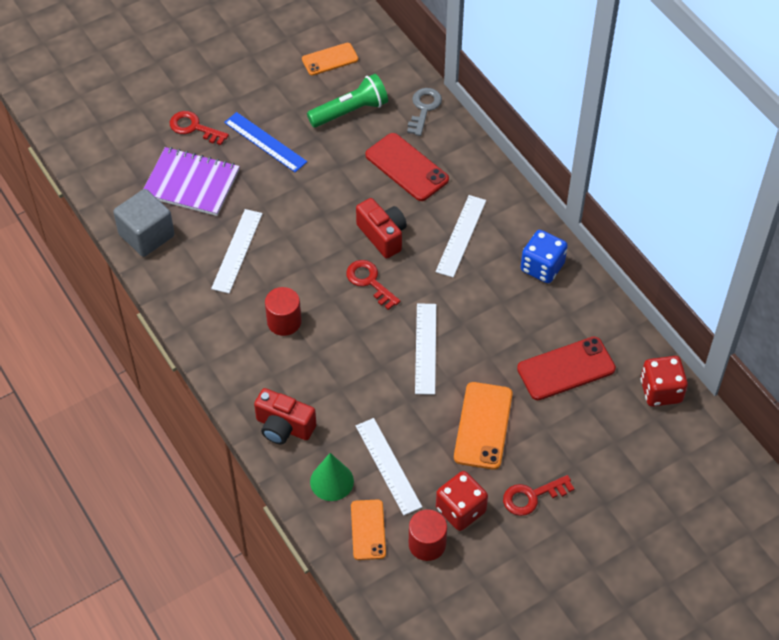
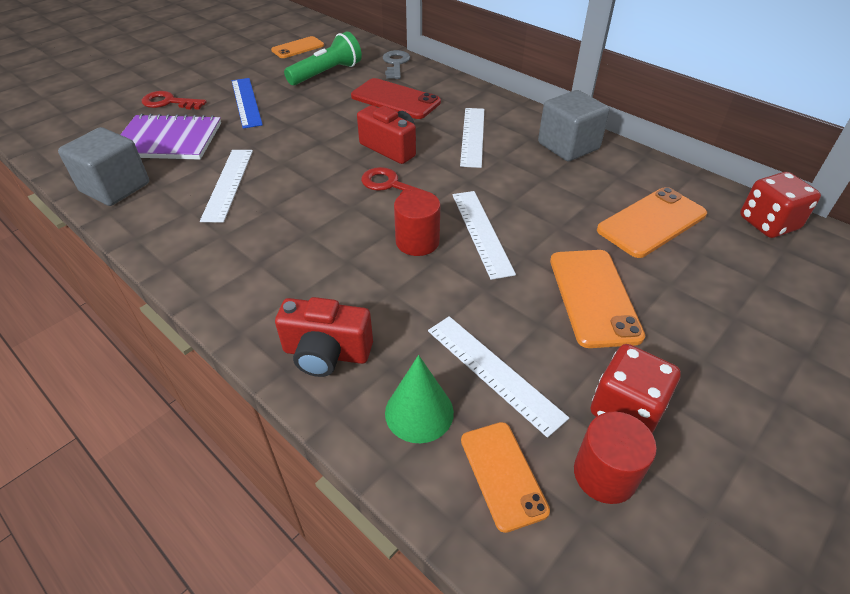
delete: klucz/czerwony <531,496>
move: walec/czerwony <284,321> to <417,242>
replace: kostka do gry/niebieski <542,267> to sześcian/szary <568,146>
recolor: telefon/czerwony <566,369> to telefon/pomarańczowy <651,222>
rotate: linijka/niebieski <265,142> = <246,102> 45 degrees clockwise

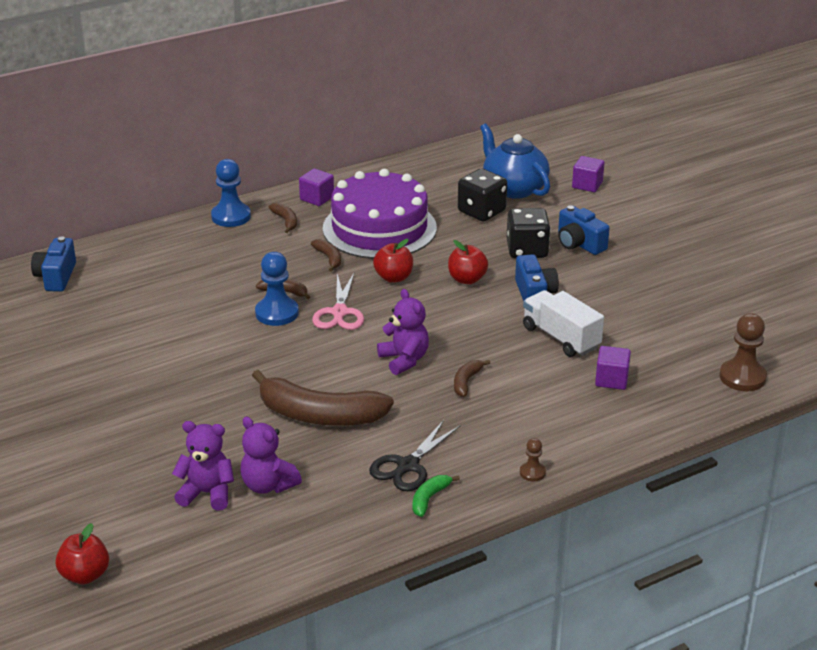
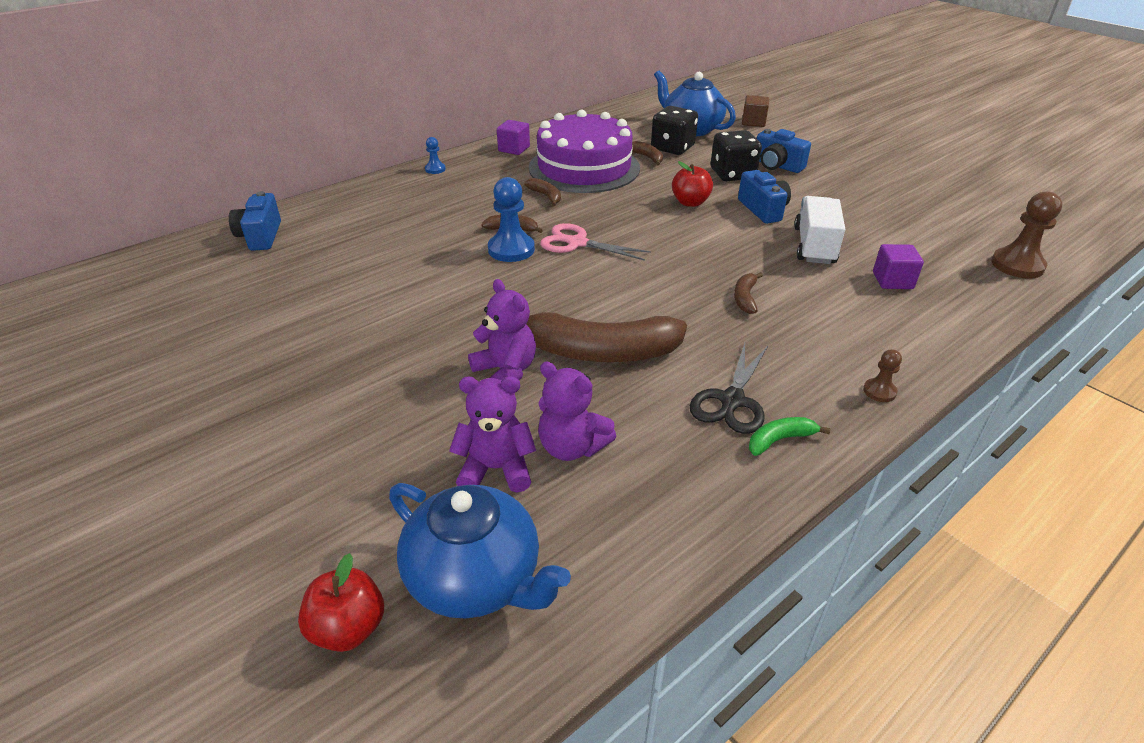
delete: jabłko/czerwony <393,277>
insert: imbryk/niebieski <476,579>
move: banan/brązowy <286,221> to <647,157>; miś/fioletowy <404,360> to <505,371>
recolor: sześcian/fioletowy <587,185> to sześcian/brązowy <753,122>
rotate: nożyczki/różowy <339,312> = <577,243> 120 degrees clockwise; ciężarówka/biały <561,338> = <814,246> 60 degrees clockwise; banan/zielony <429,498> = <780,440> 45 degrees clockwise
resize: pionek/niebieski <231,216> = <435,169> x0.52

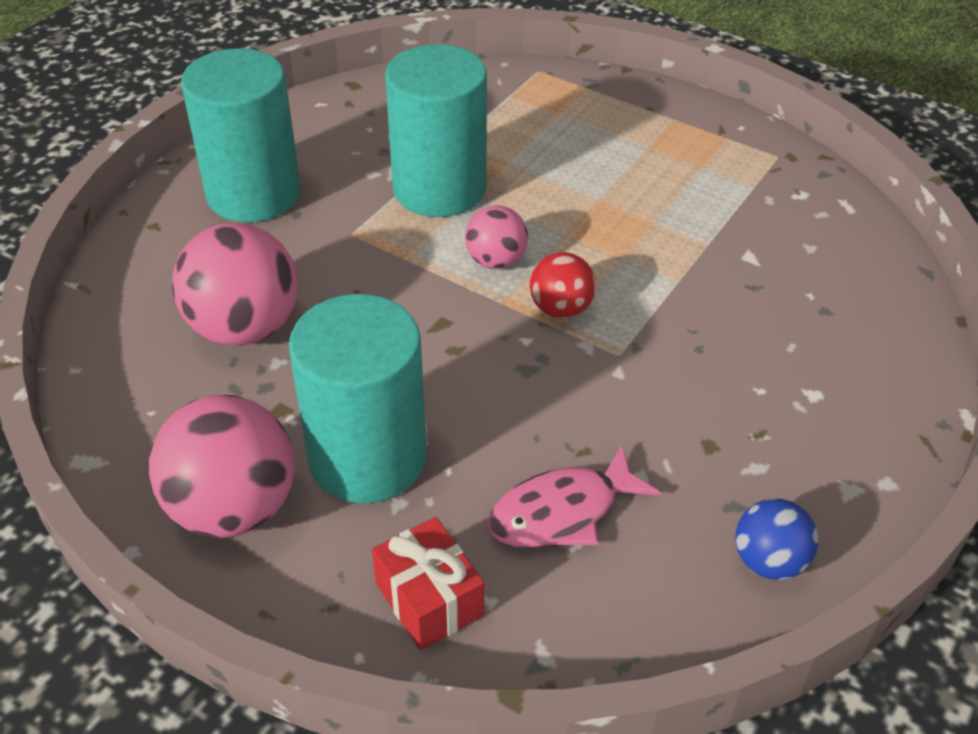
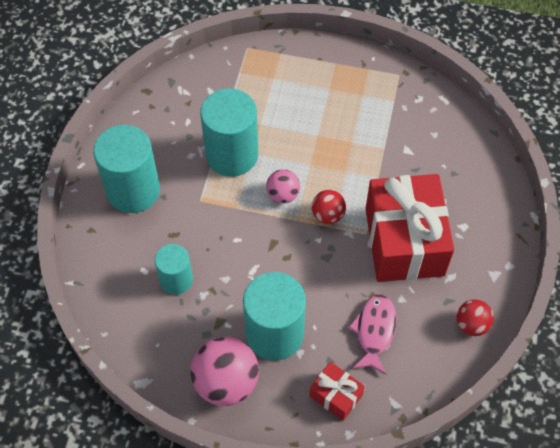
insert: prezent/czerwony <404,241>
replace: piłka/różowy <244,328> to walec/turkusowy <176,280>
recolor: piłka/niebieski <769,561> to piłka/czerwony <471,324>
rotate: ryba/różowy <562,512> = <374,331> 150 degrees clockwise

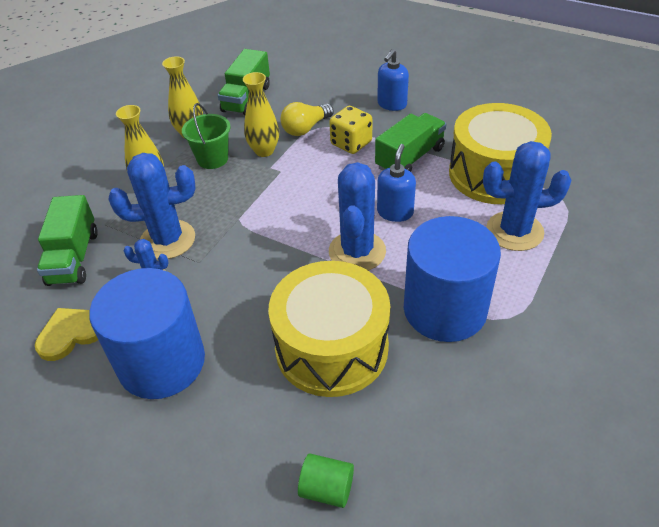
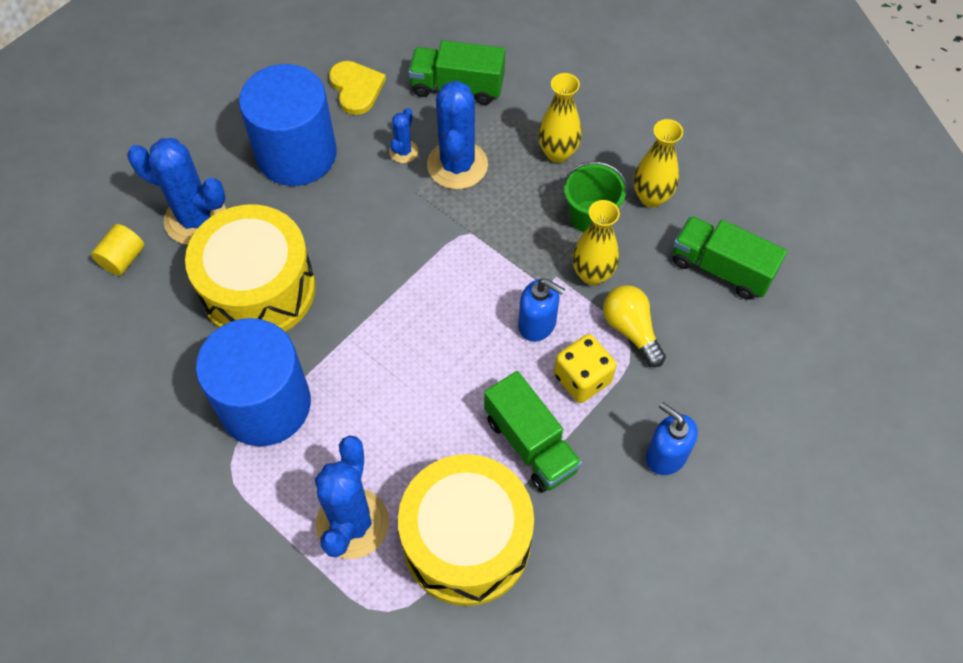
move: dozownik mydła/niebieski <395,212> to <537,324>; kaktus/niebieski <357,251> to <196,219>
recolor: walec/zielony <327,489> to walec/żółty <123,259>

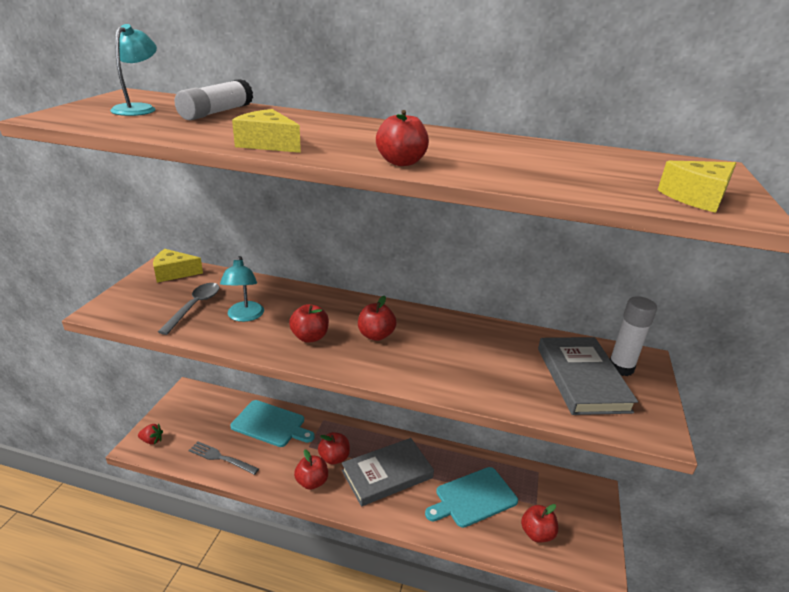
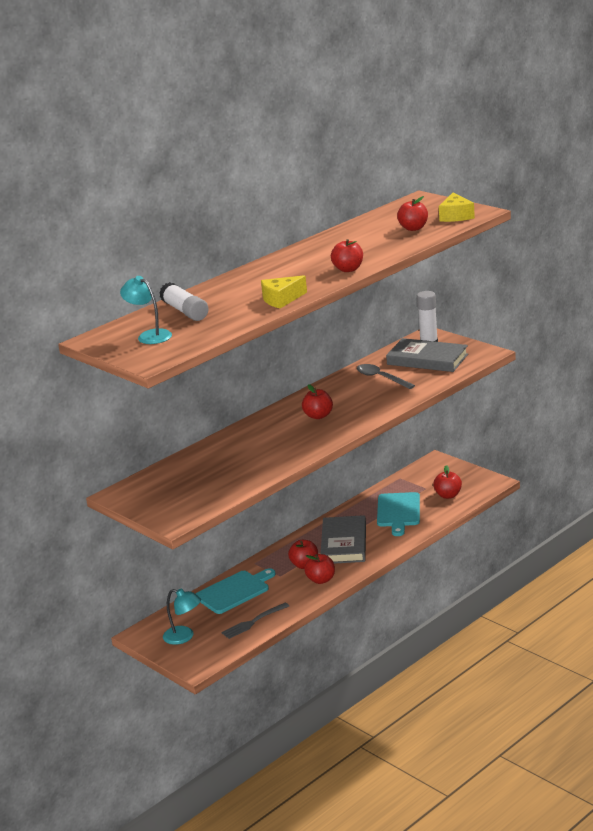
delete: ser/żółty <174,273>; truskawka/czerwony <152,440>
move: lampka/turkusowy <244,316> to <184,637>; łyżka/szary <194,307> to <381,378>; jabłko/czerwony <310,337> to <413,228>

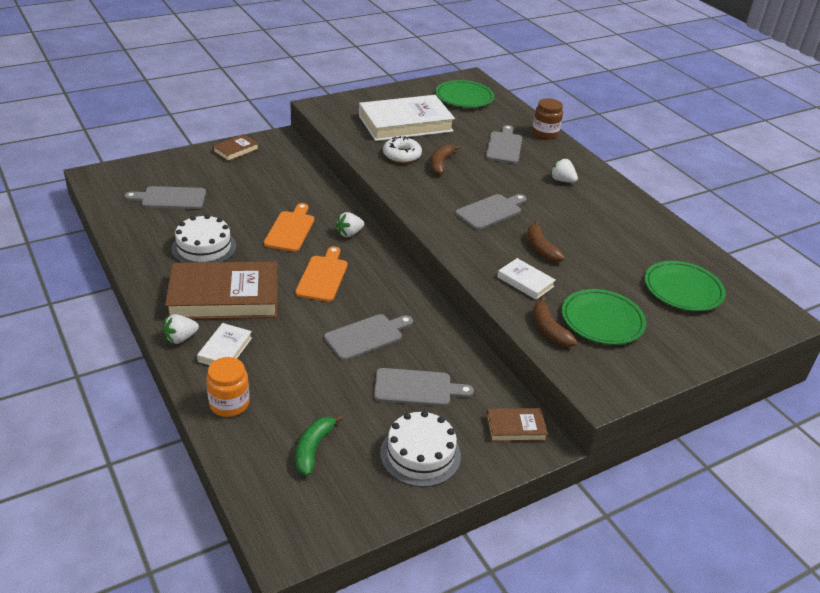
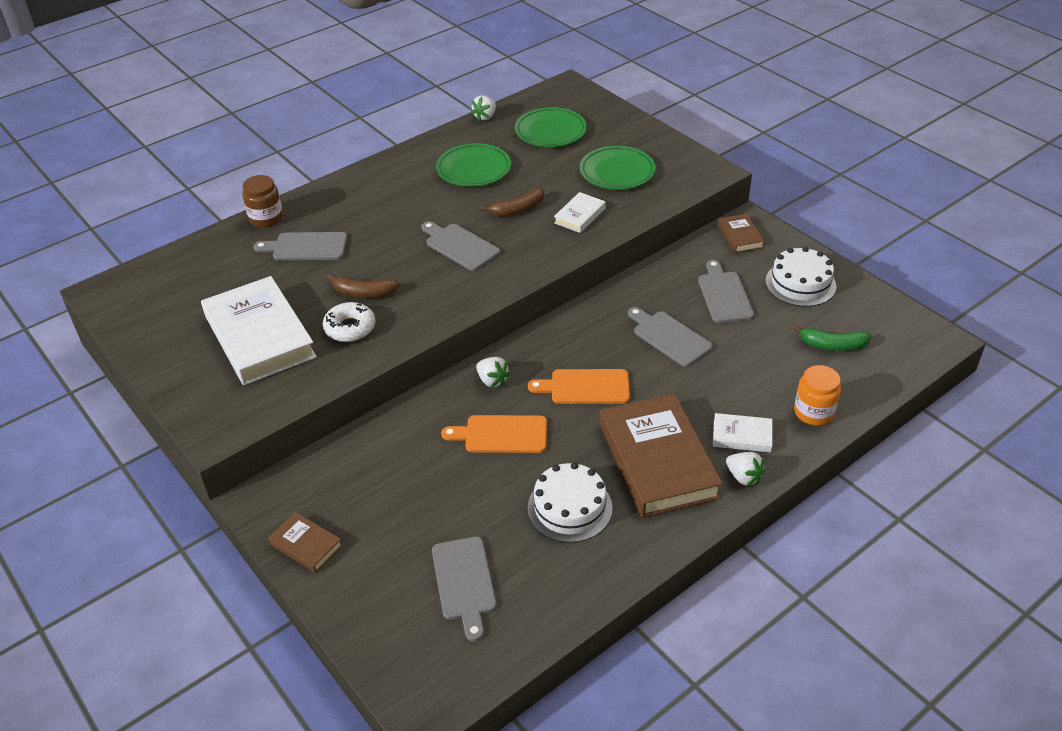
delete: banan/brązowy <549,329>
move: talerz/zielony <464,97> to <474,169>; truskawka/biały <562,180> to <485,117>

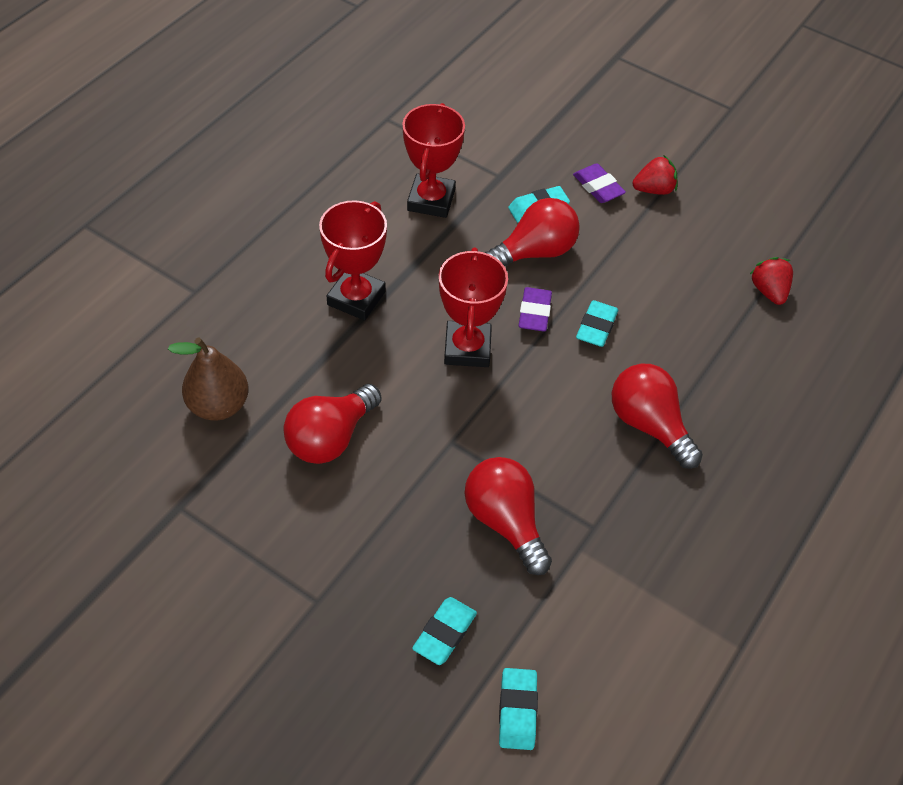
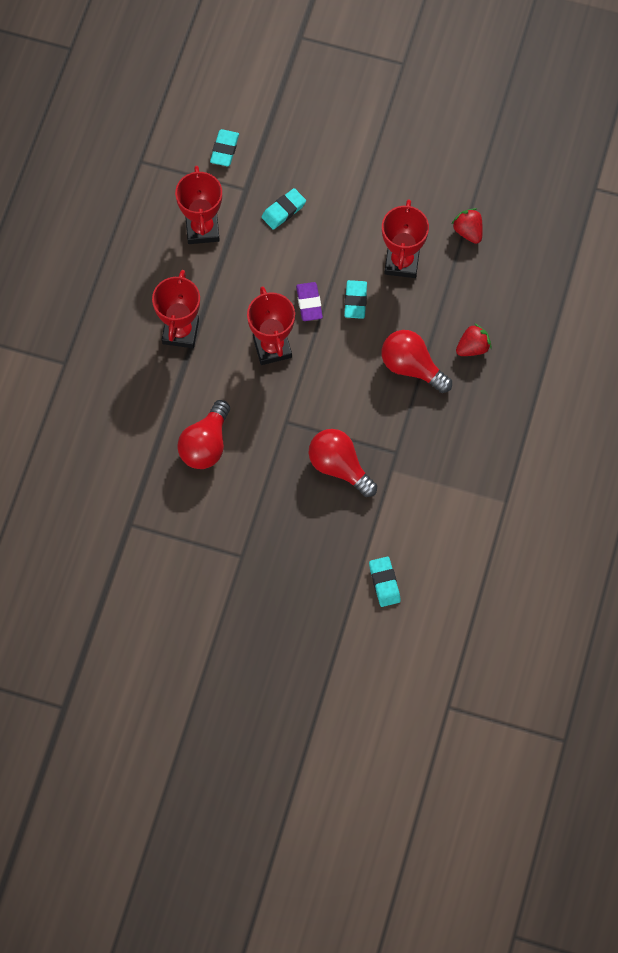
delete: gumka do mazania/fioletowy <598,187>; żarówka/czerwony <534,252>; gruszka/brązowy <218,405>
insert: puchar/czerwony <402,262>
move: truskawka/czerwony <654,190> to <473,347>; gumka do mazania/turkusowy <444,633> to <224,150>

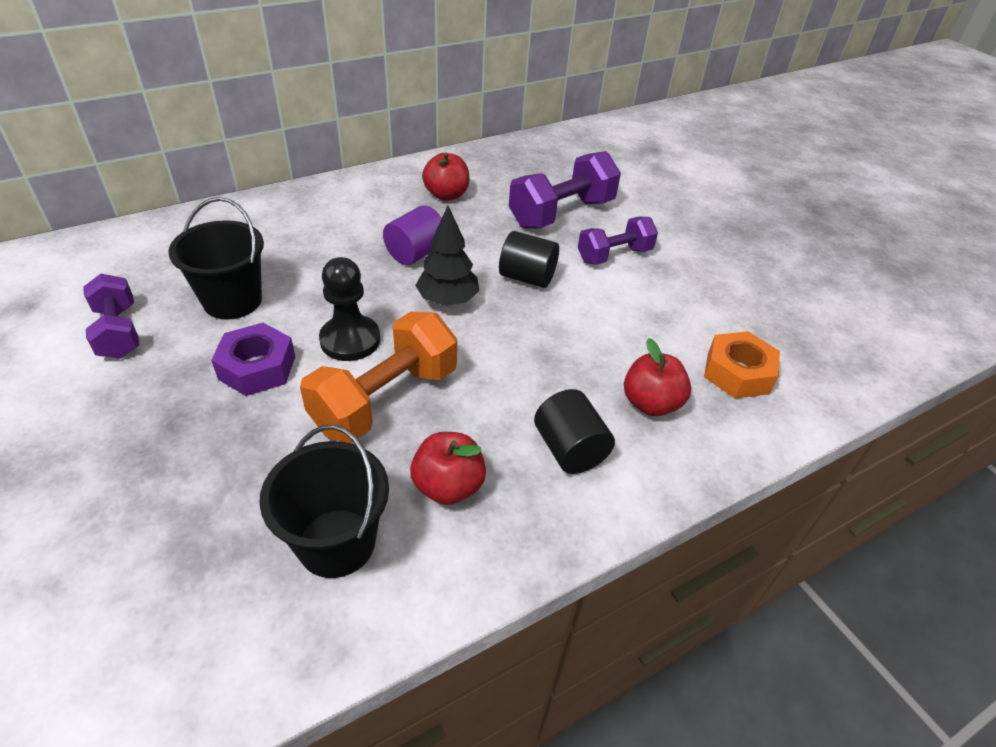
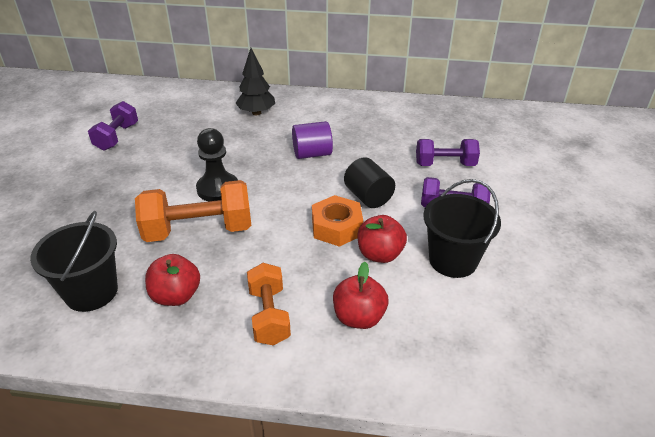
delete: nakrętka/fioletowy <257,368>
move: jabłko/czerwony <446,195> to <380,254>; wiadro/czarny <232,301> to <453,260>; drzewko/czarny <448,300> to <256,113>; nakrętka/pomarańczowy <737,373> to <336,227>
replace: walec/czarny <570,449> to hantel/pomarańczowy <269,315>
resize: hantel/fioletowy <561,213> = <445,164> x0.64

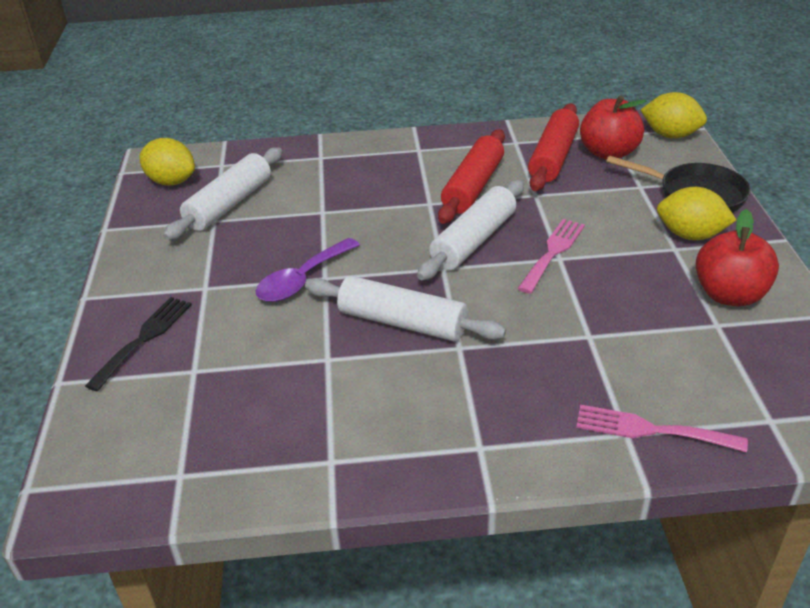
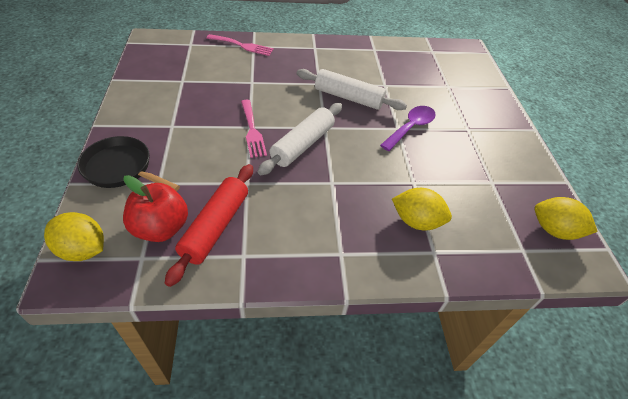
delete: wałek do ciasta/czerwony <473,187>; wałek do ciasta/biały <229,204>; jabłko/czerwony <729,295>; widelec/czarny <144,338>
move: cytryna/żółty <690,235> to <416,221>
rotate: widelec/różowy <553,252> = <252,131> 45 degrees counterclockwise

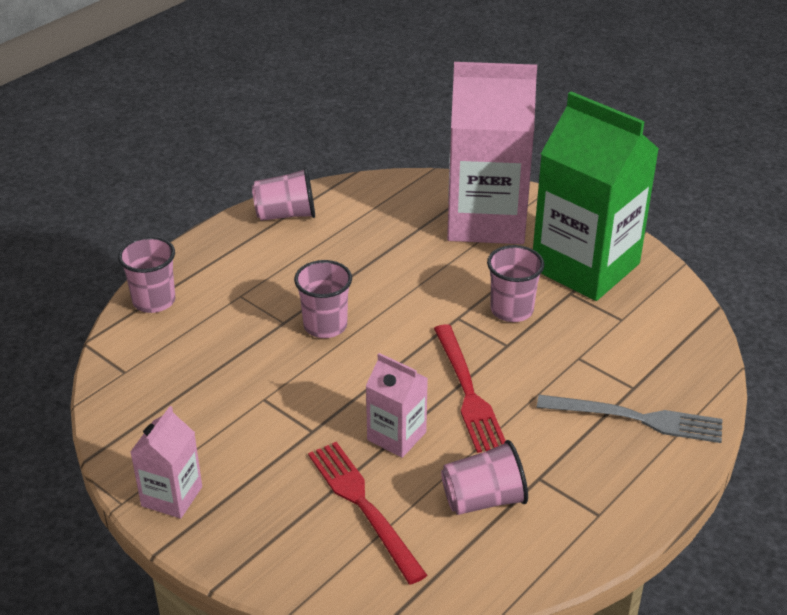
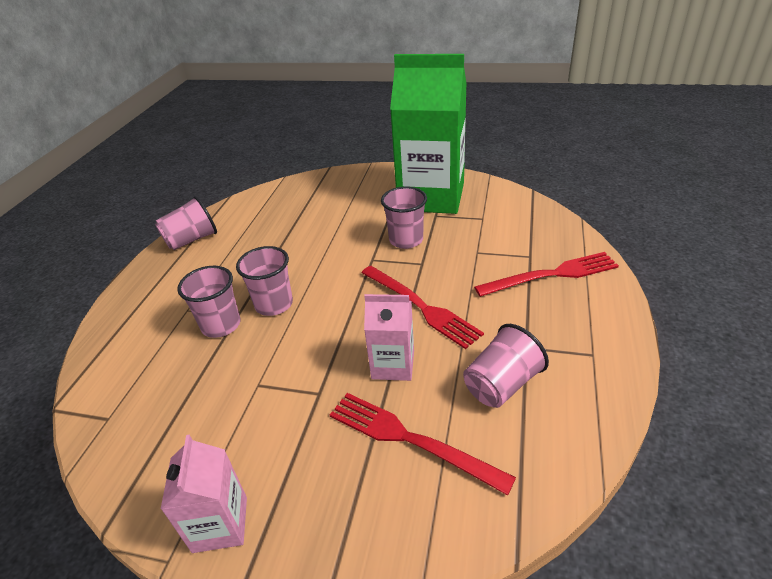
delete: karton mleka/różowy <486,220>
move: szklanka/różowy <154,301> to <221,325>
recolor: widelec/szary <636,419> to widelec/czerwony <551,275>

